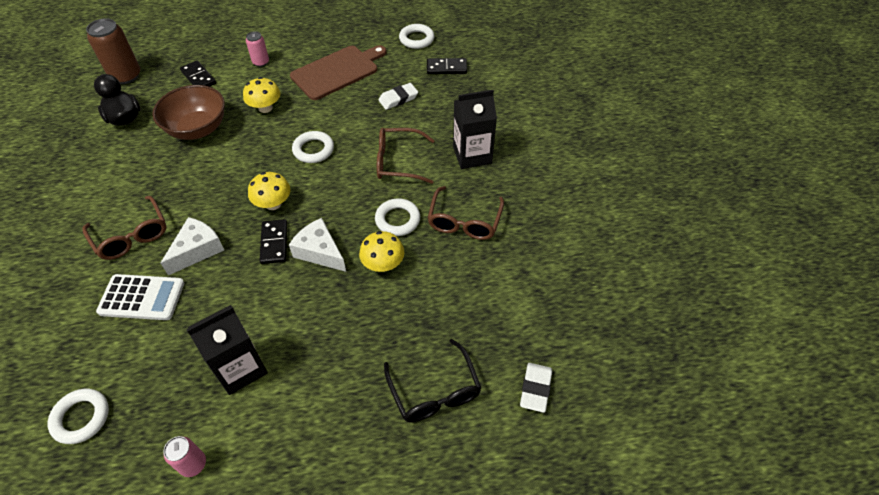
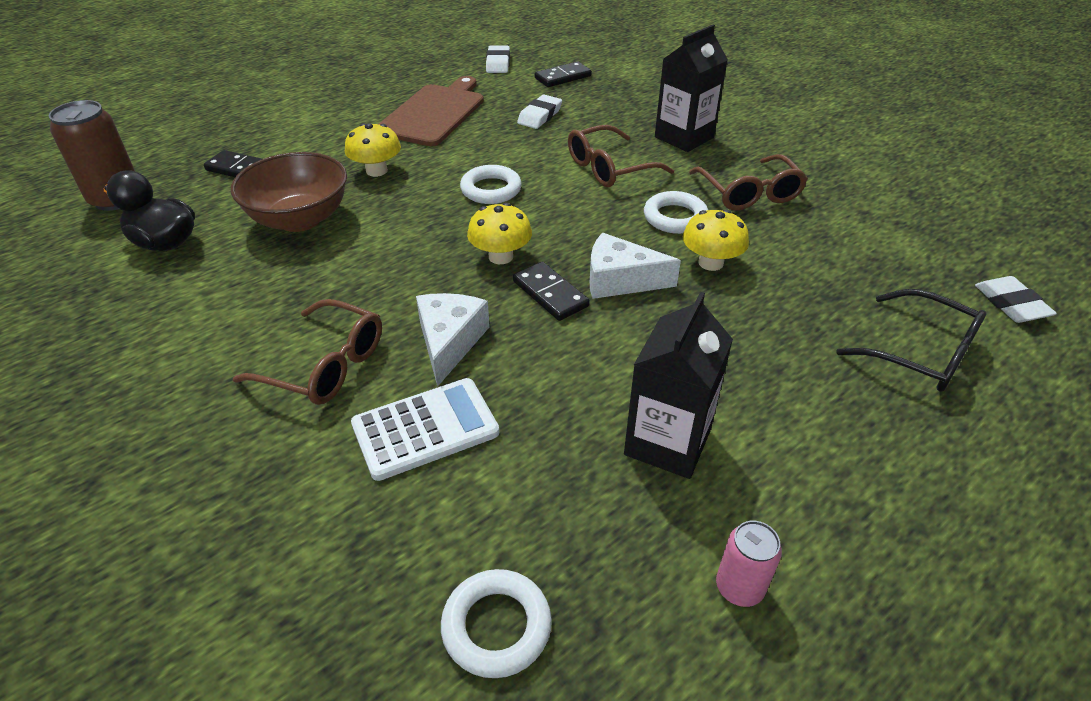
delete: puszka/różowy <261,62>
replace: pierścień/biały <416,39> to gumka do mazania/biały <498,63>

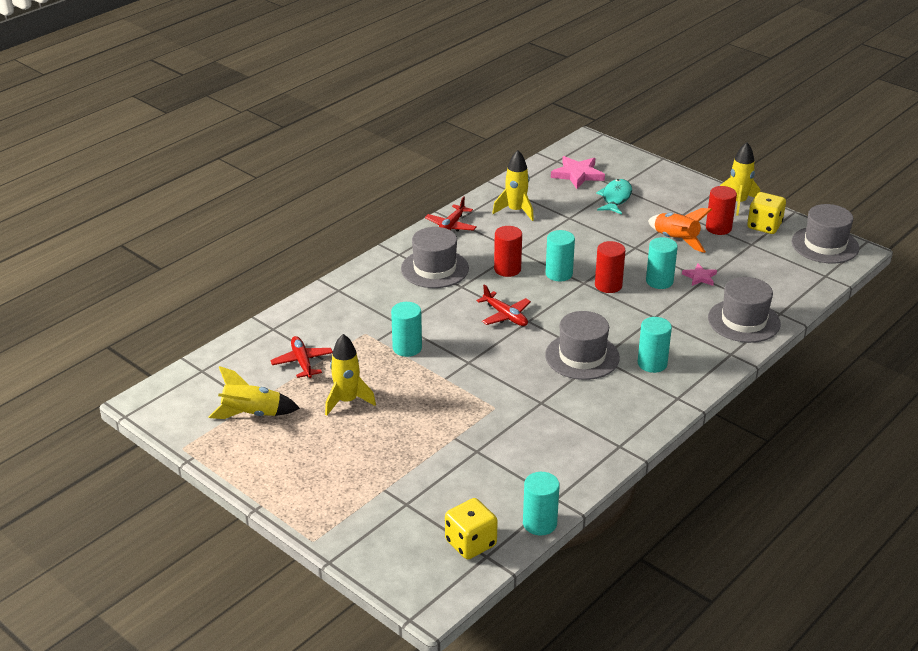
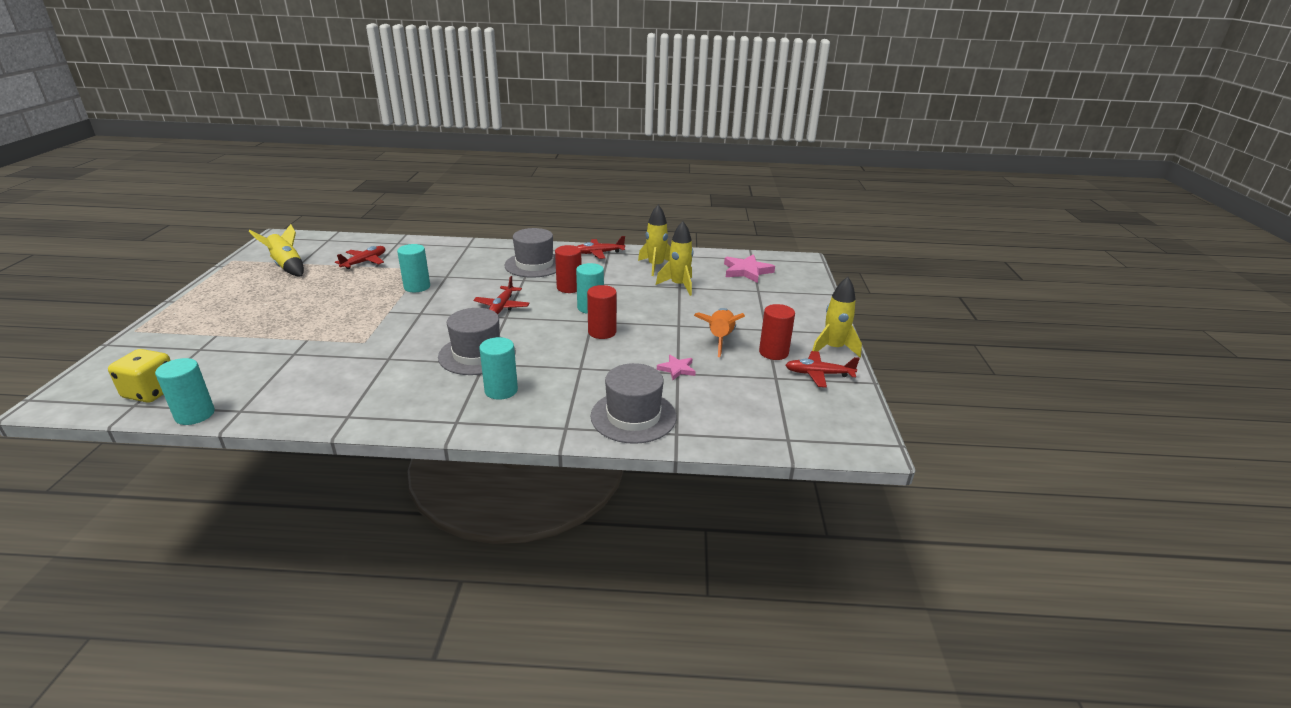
delete: ryba/turkusowy <615,198>; kapelusz/szary <825,245>; walec/turkusowy <659,281>
move: rakieta/żółty <347,401> to <679,285>
replace: kostka do gry/żółty <764,226> to samolot/czerwony <818,374>

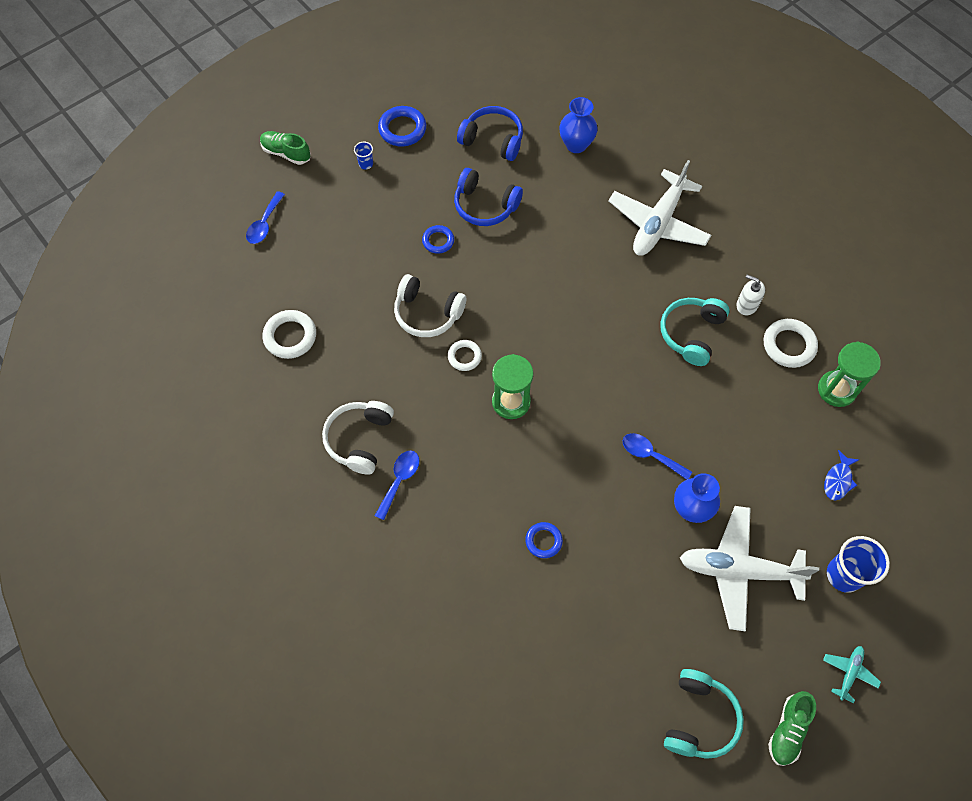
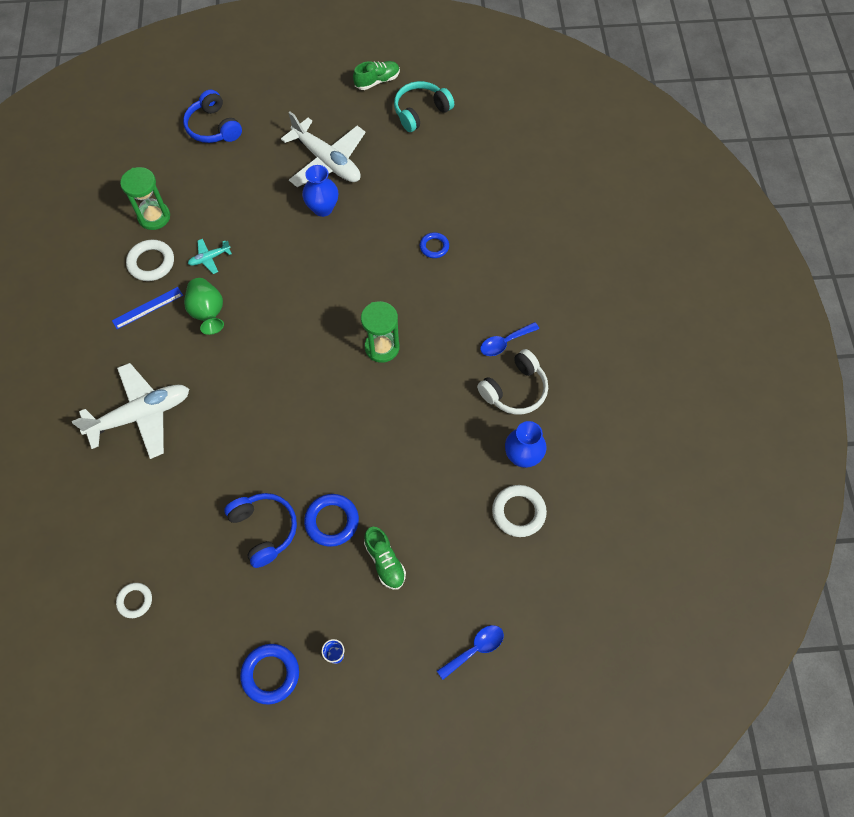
delete: słuchawki/biały <427,313>; łyżka/niebieski <650,455>; ryba/niebieski <838,480>; szklanka/niebieski <844,575>
move: wazon/niebieski <576,145> to <522,456>; słuchawki/niebieski <493,140> to <213,127>; but/zielony <286,153> to <385,561>; pierścień/biały <464,357> to <135,601>; samolot/turkusowy <849,673> to <209,258>
replace: dozownik mydła/biały <746,305> to linijka/niebieski <147,308>; słuchawki/turkusowy <691,334> to wazon/zielony <208,313>
resize: pierścień/niebieski <438,241> = <332,521> x1.58

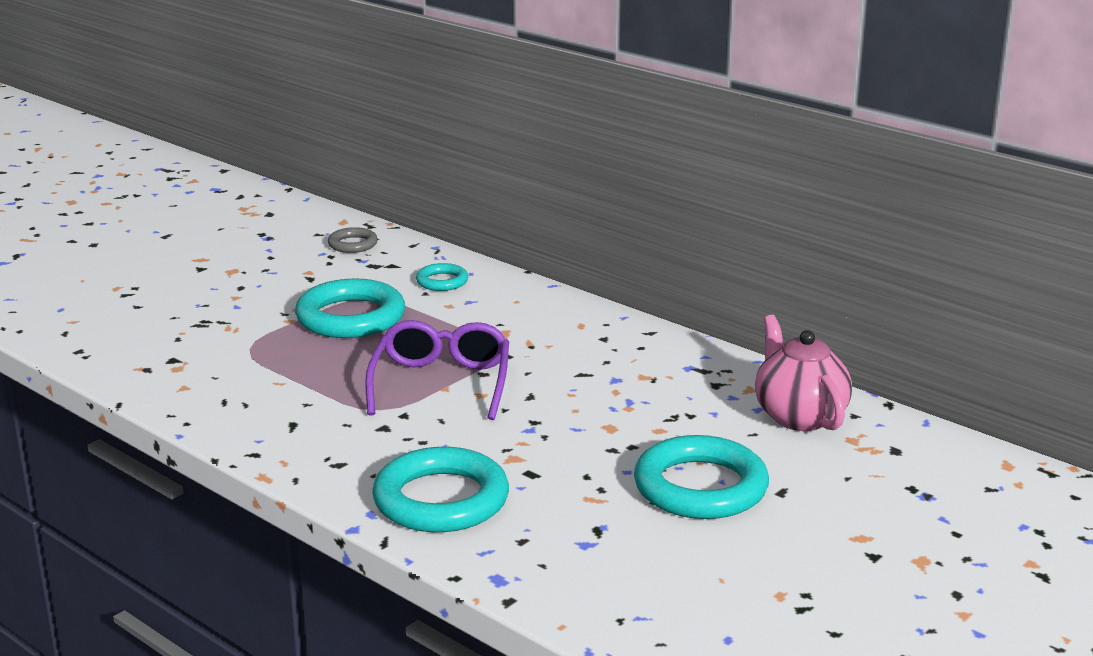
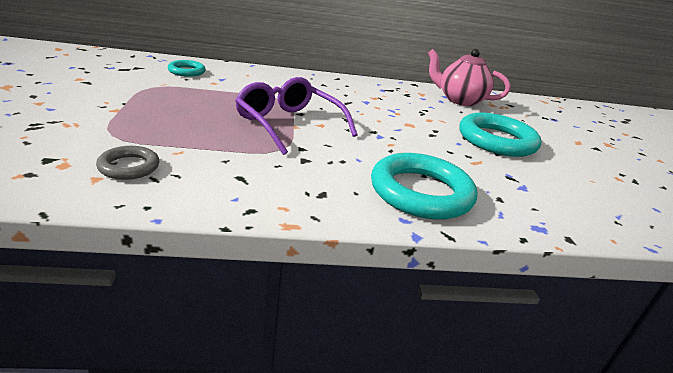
delete: pierścień/turkusowy <350,317>
move: pierścień/szary <353,244> to <129,167>

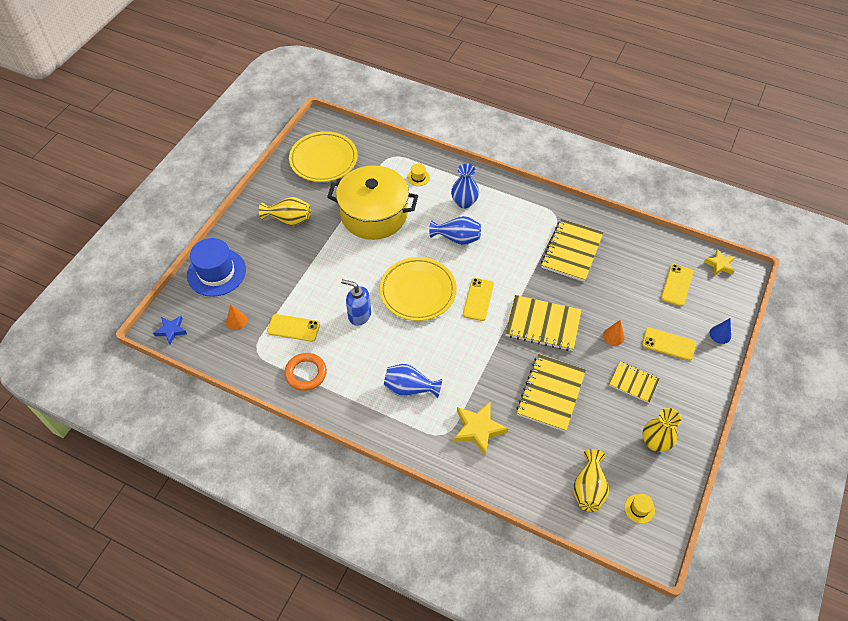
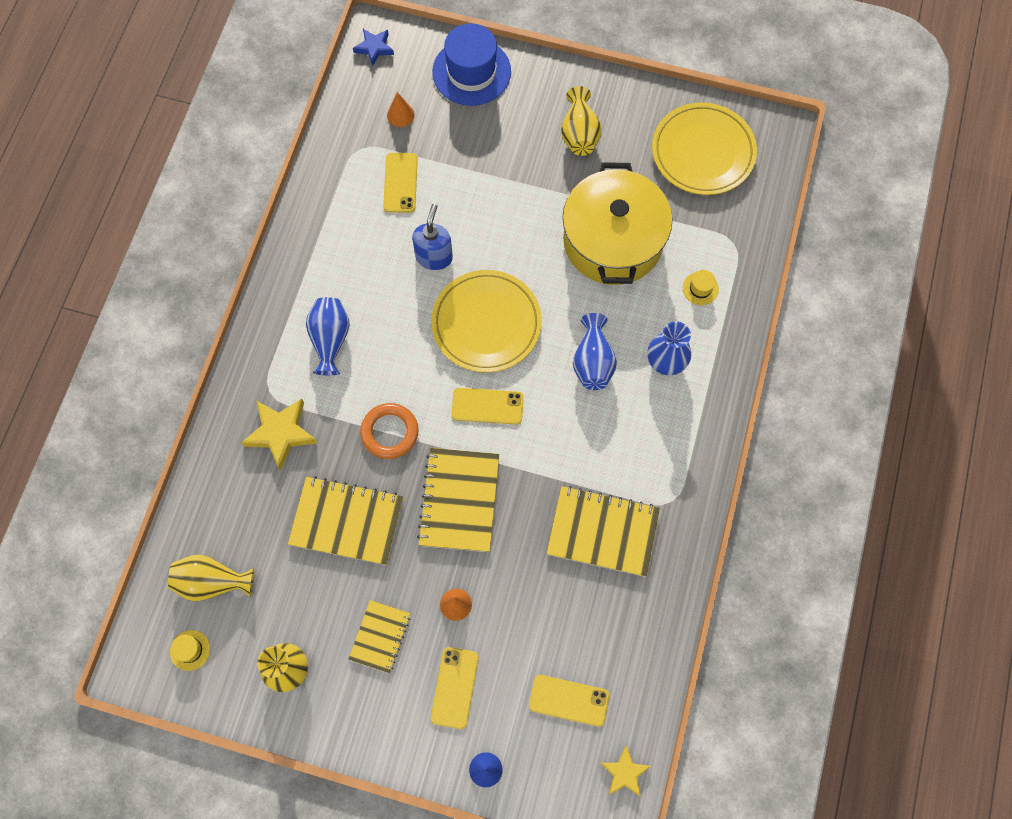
move: pierścień/pomarańczowy <306,373> to <389,432>

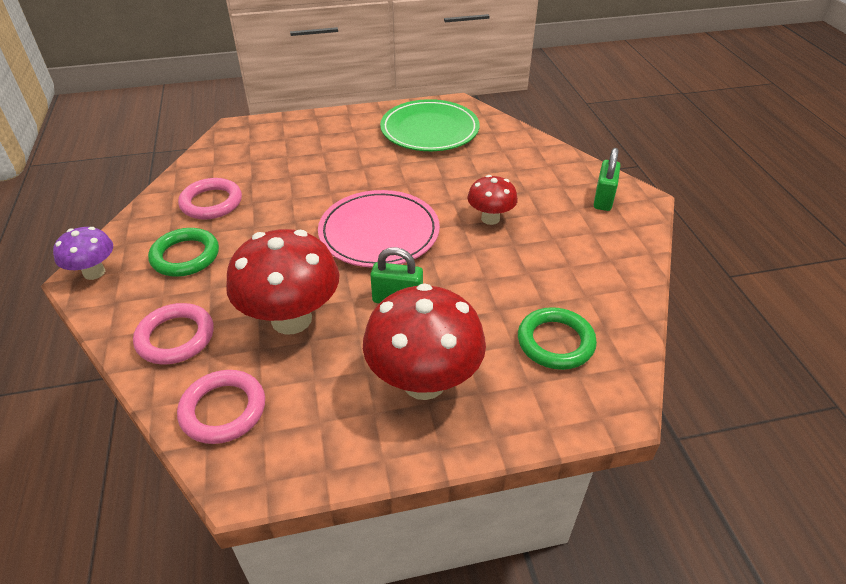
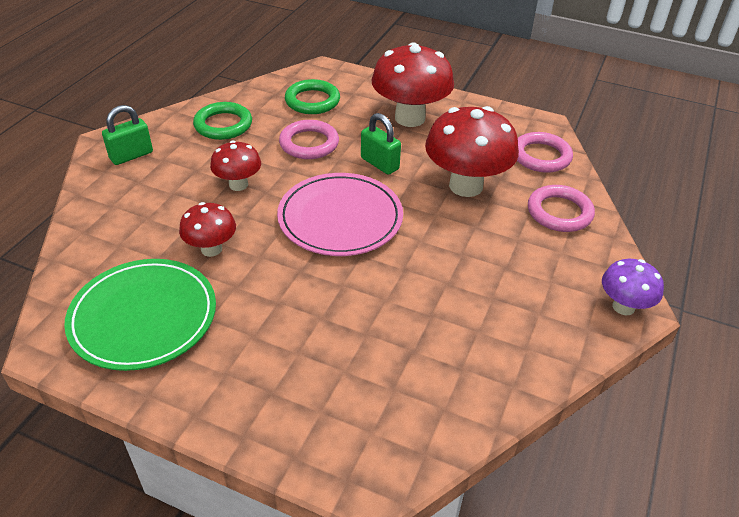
insert: grzyb/czerwony <211,249>
move: pierścień/różowy <211,203> to <309,143>; pierścień/zielony <185,256> to <223,125>

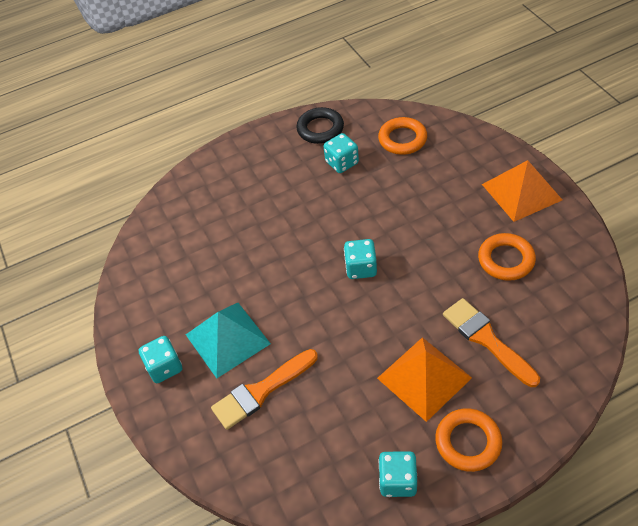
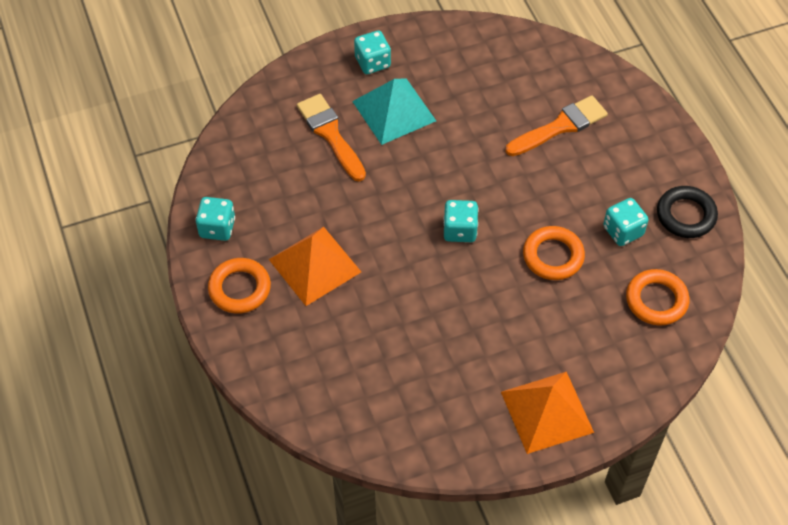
move: pierścień/pomarańczowy <506,260> to <553,256>; pędzel/pomarańczowy <487,339> to <560,126>

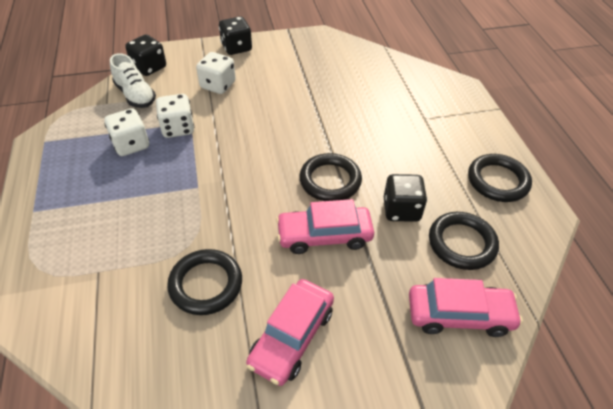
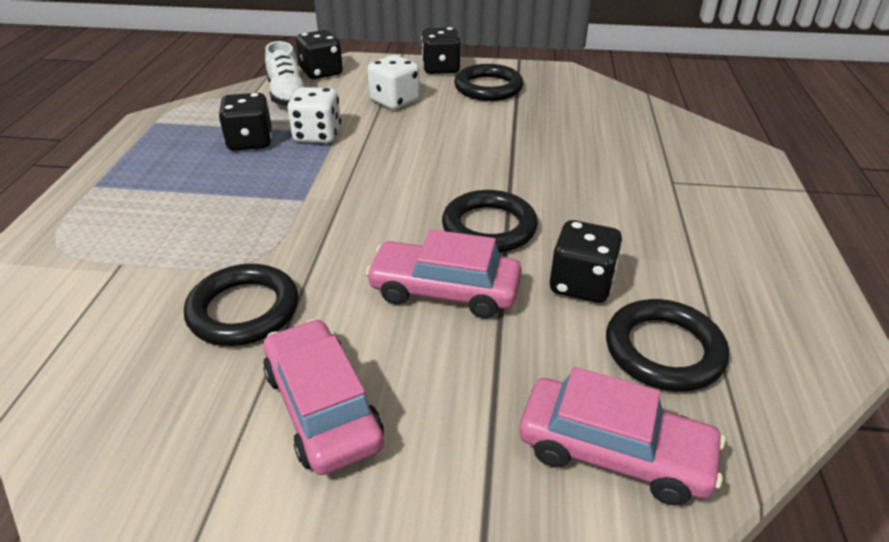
move: pierścień/czarny <497,181> to <488,88>
recolor: kostka do gry/biały <131,145> to kostka do gry/czarny <250,142>
rotate: samochód/różowy <291,337> = <323,407> 105 degrees clockwise

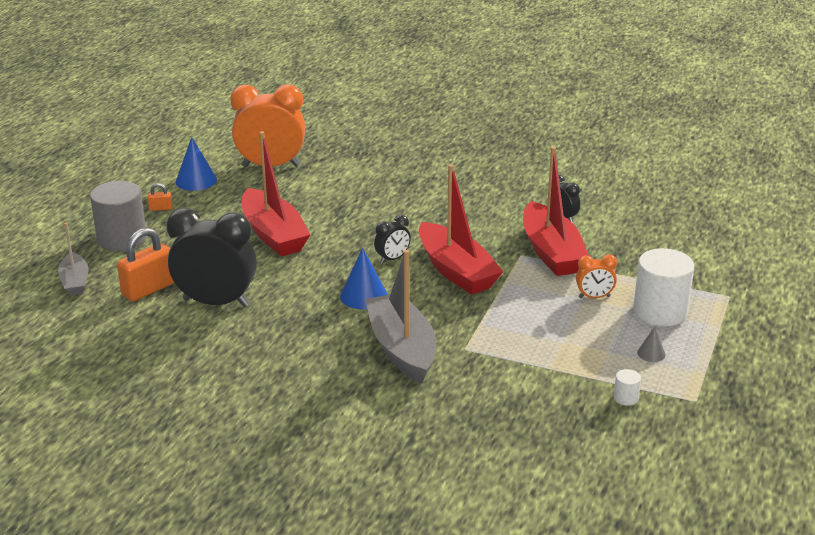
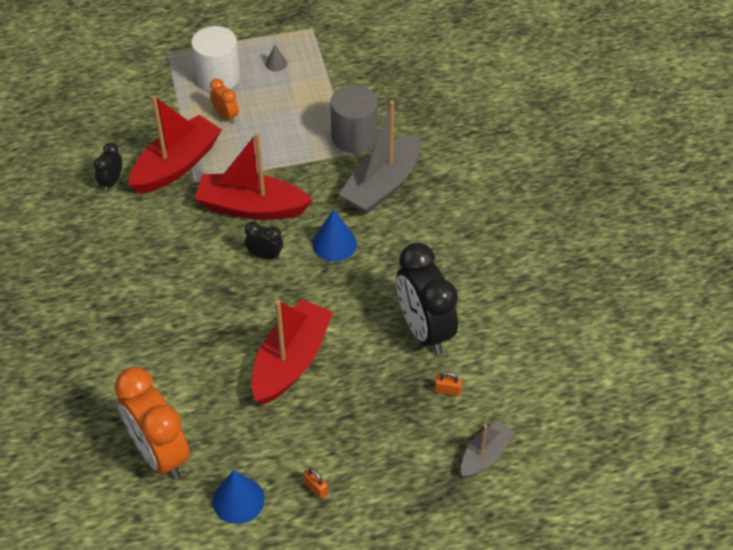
delete: walec/biały <626,398>
move: walec/szary <122,239> to <354,137>
rotate: łódka/czerwony <456,271> = <251,207> 105 degrees counterclockwise
resize: kłódka/pomarańczowy <149,289> = <447,390> x0.46

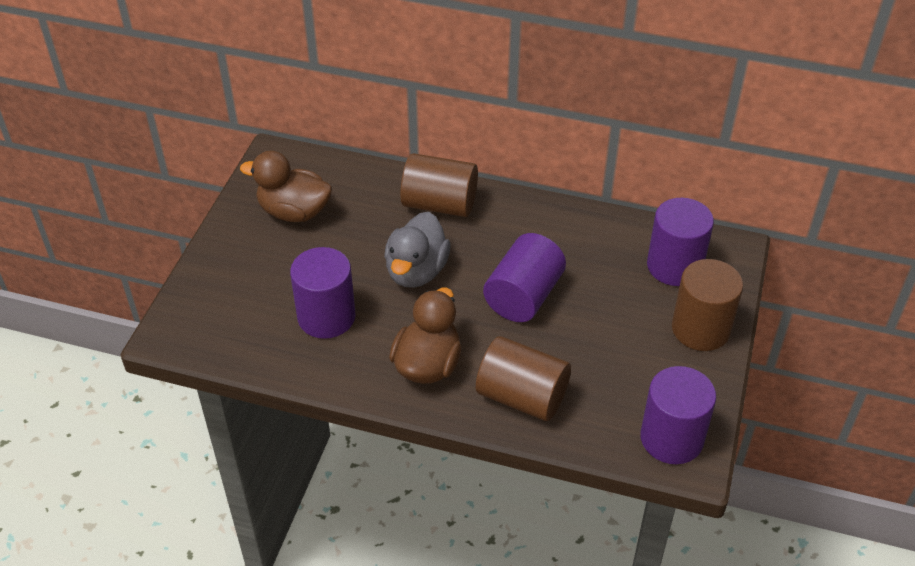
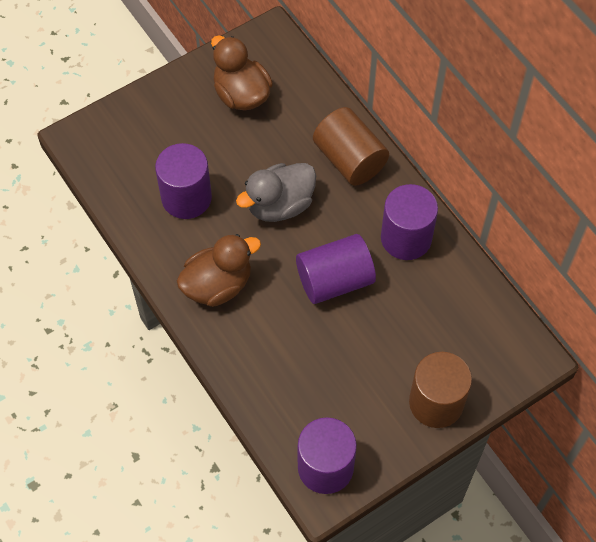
delete: walec/brązowy <522,396>
move: walec/fioletowy <674,266> to <406,238>

